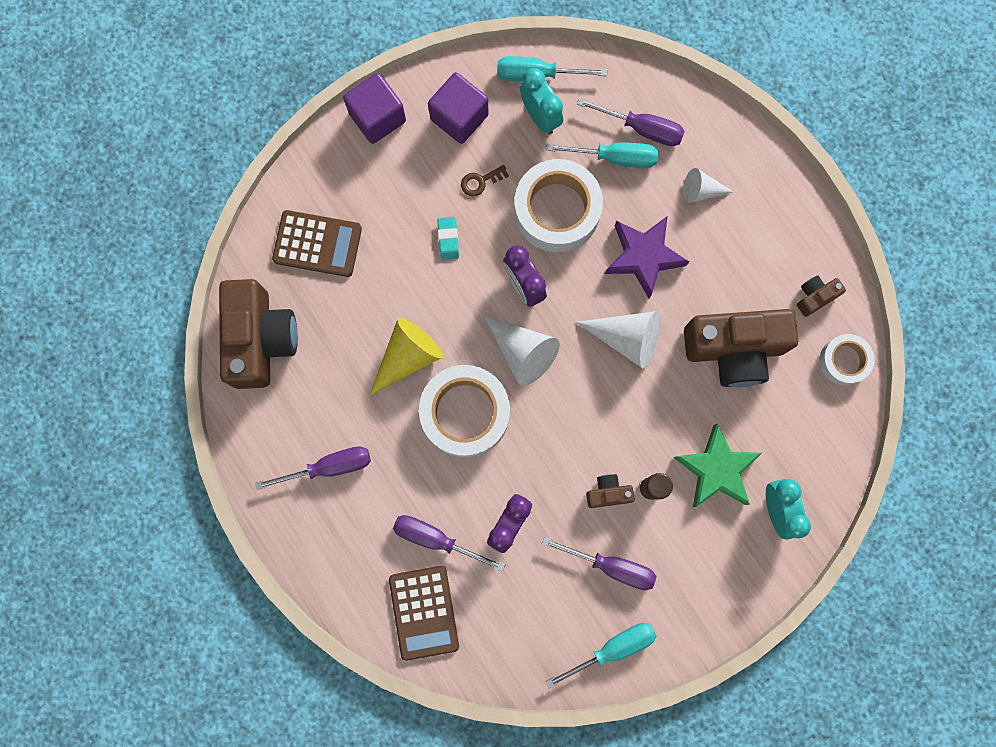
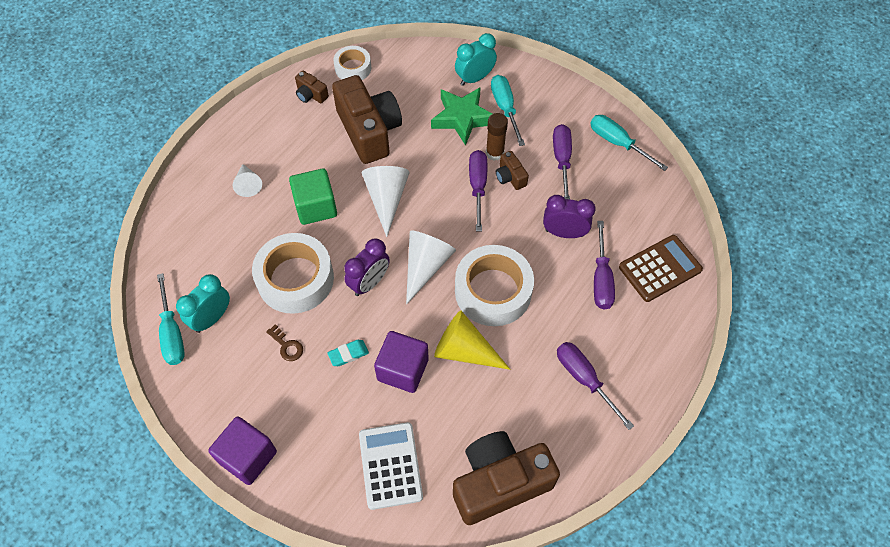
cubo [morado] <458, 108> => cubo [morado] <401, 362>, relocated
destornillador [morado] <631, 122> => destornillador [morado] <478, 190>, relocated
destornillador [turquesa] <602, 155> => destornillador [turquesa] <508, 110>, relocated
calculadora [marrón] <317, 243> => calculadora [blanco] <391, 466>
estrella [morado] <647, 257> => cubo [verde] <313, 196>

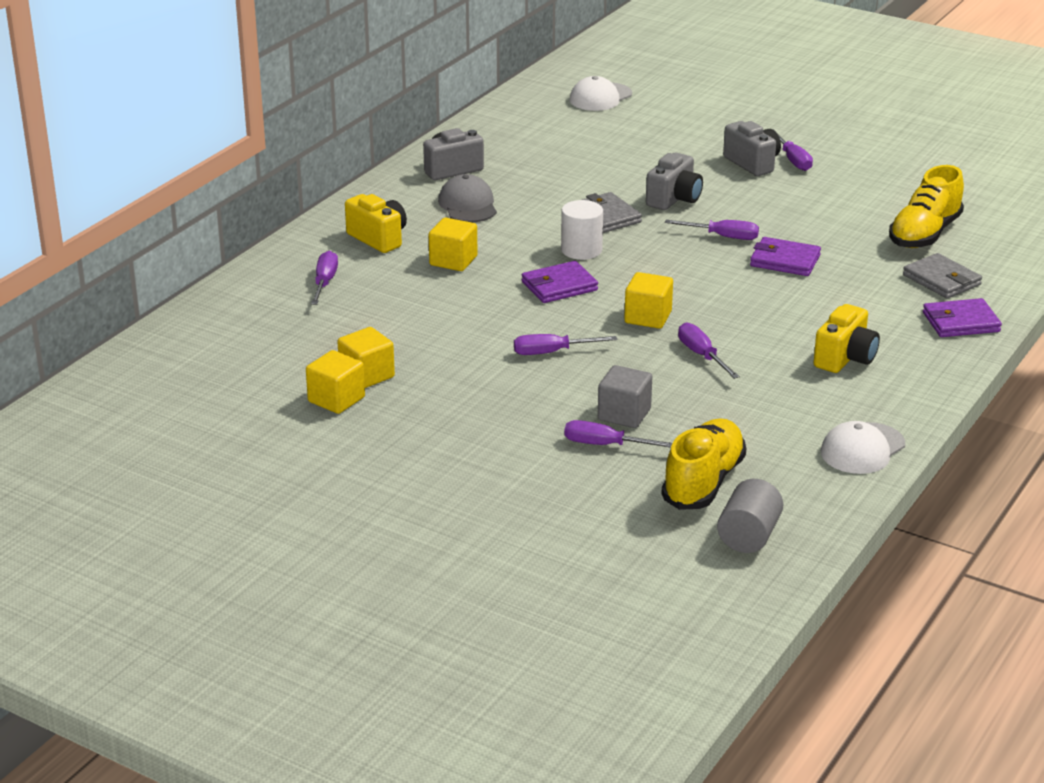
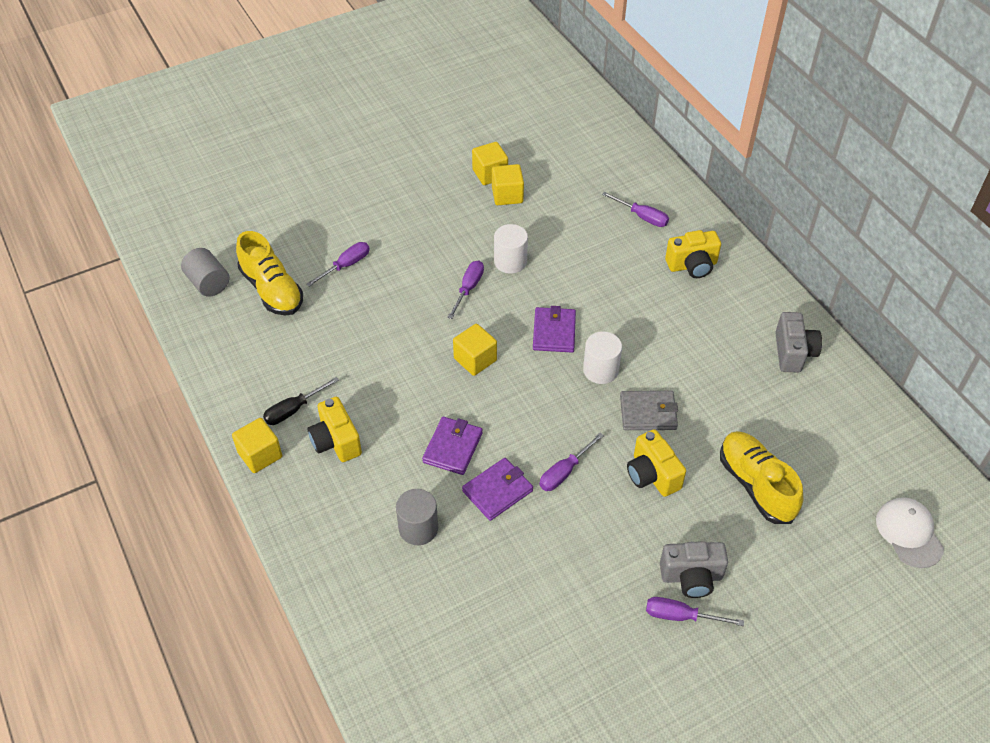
cámara [gris] <674, 181> => cámara [amarillo] <656, 463>
zapato [amarillo] <926, 206> => zapato [amarillo] <761, 477>, relocated
gorra [gris] <467, 198> => nothing
cubo [amarillo] <453, 244> => cubo [amarillo] <257, 445>, relocated
cartera [gris] <942, 276> => nothing
cartera [morado] <962, 317> => cartera [morado] <452, 446>, relocated
destornillador [morado] <709, 350> => nothing
cubo [gris] <625, 396> => nothing
gorra [blanco] <863, 447> => nothing
nothing => cilindro [blanco] <511, 249>
nothing => destornillador [negro] <301, 401>
nothing => cilindro [gris] <417, 517>

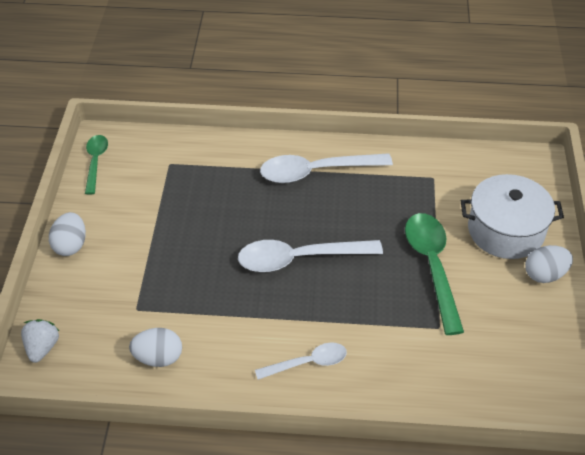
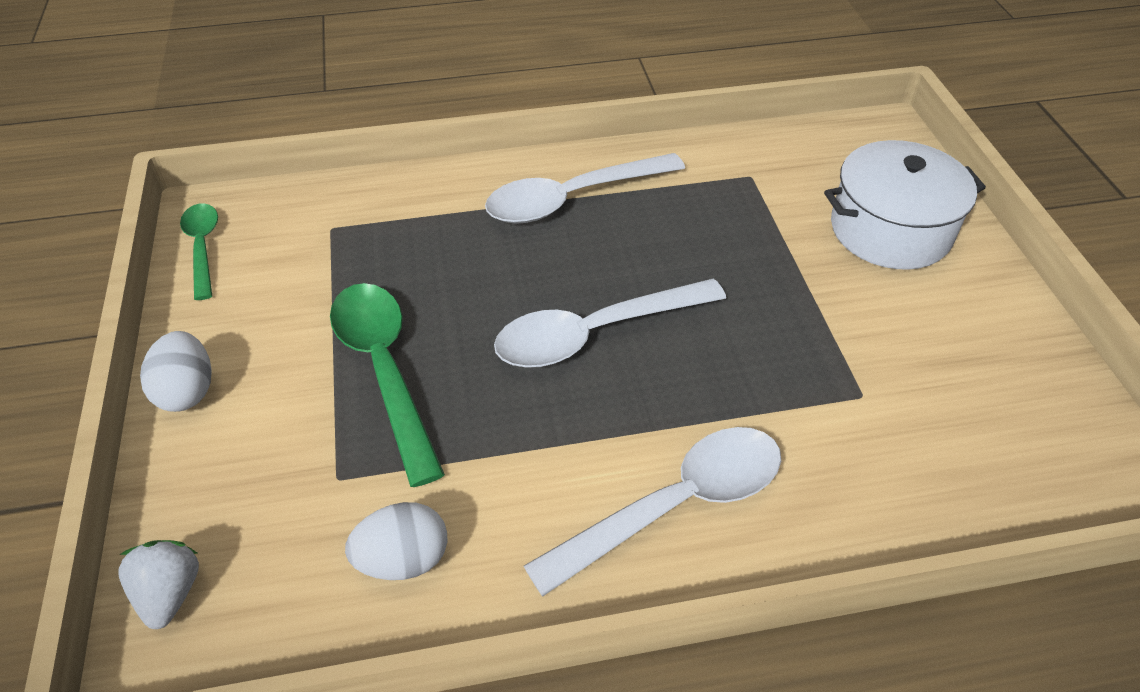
cuchara [verde] <434, 274> => cuchara [verde] <387, 385>, relocated
huevo [blanco] <549, 264> => nothing
cuchara [blanco] <301, 361> => cuchara [blanco] <652, 512>, x1.69

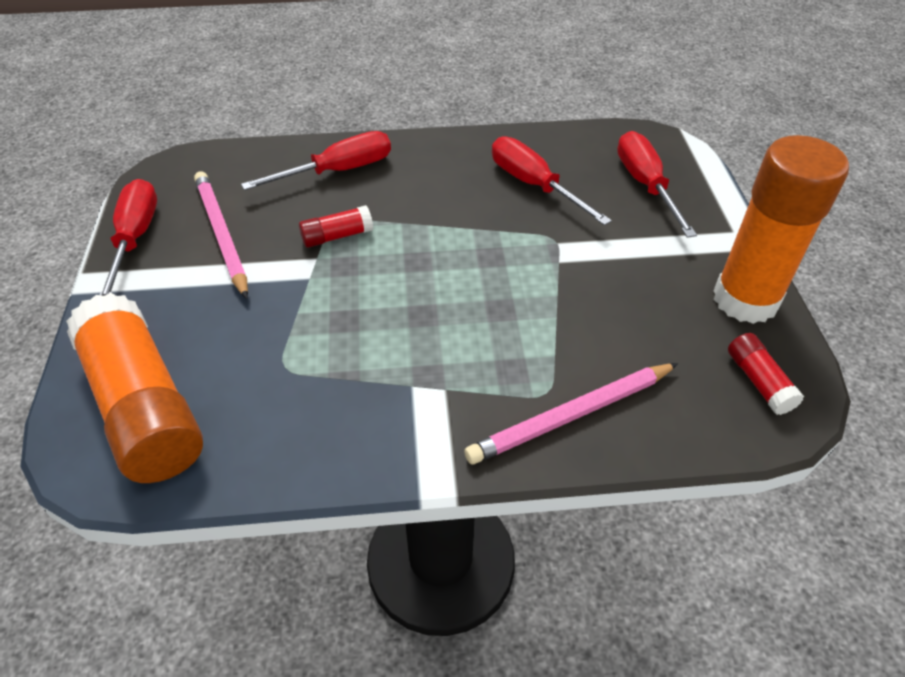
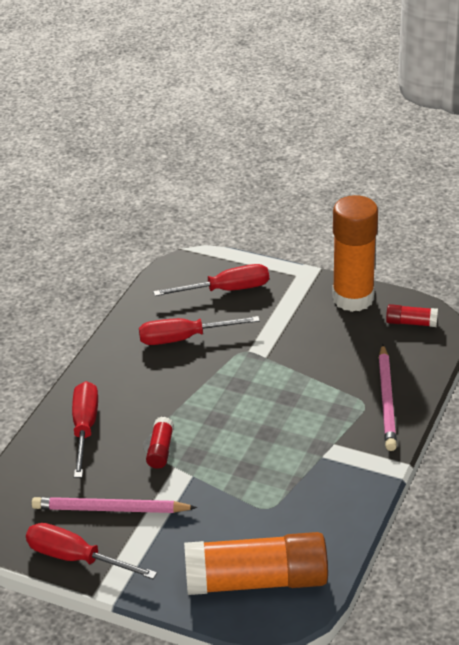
destornillador [rojo] <657, 184> => destornillador [rojo] <211, 280>, 150 degrees clockwise

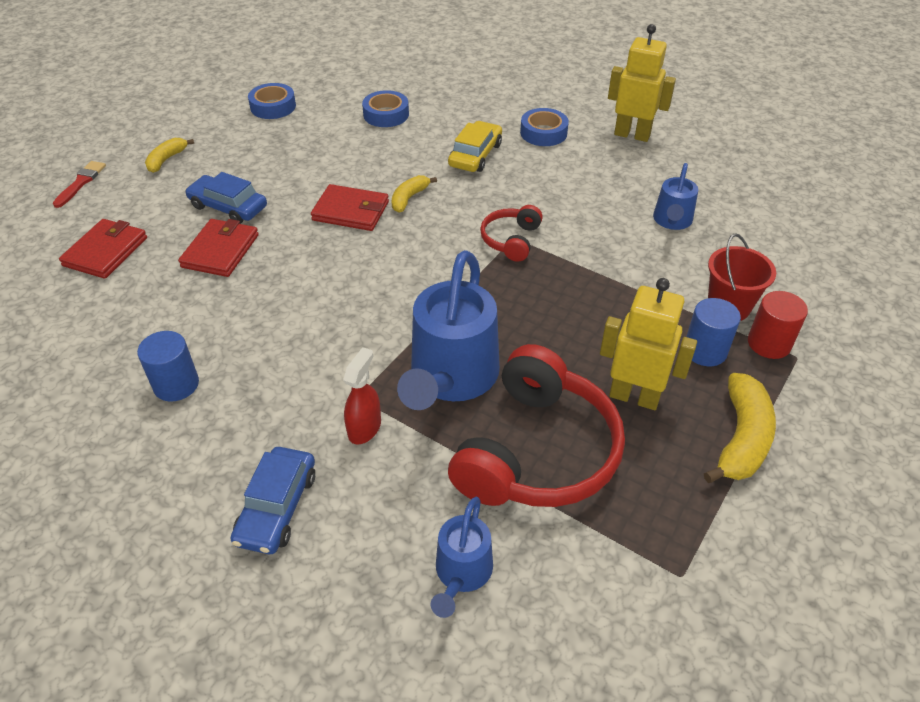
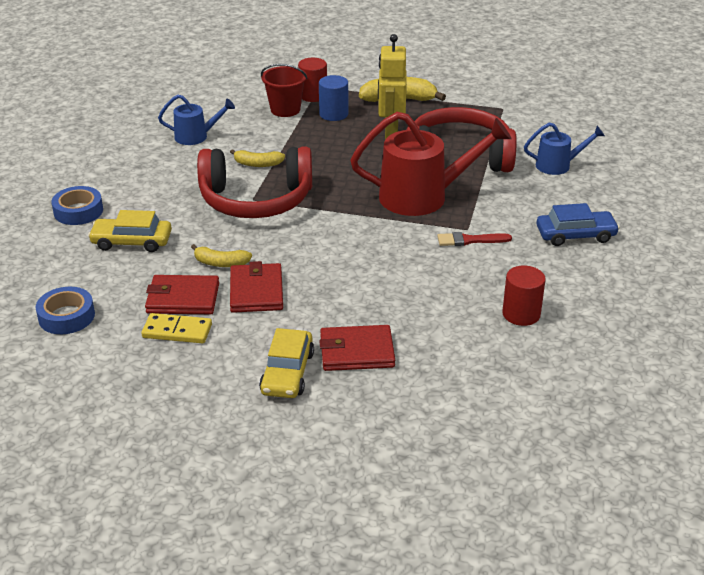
robot [amarillo] <642, 83> => nothing
cinta adhesiva [azul] <272, 101> => nothing
plátano [amarillo] <169, 155> => plátano [amarillo] <257, 158>, relocated
pincel [rojo] <79, 184> => pincel [rojo] <474, 239>, relocated
coche [azul] <226, 198> => coche [amarillo] <286, 363>
auriculares [rojo] <511, 233> => auriculares [rojo] <254, 182>, x2.04
cartera [rojo] <103, 249> => cartera [rojo] <182, 294>, relocated
regadera [azul] <448, 330> => regadera [rojo] <431, 164>
cilindro [azul] <168, 366> => cilindro [rojo] <524, 295>
pulverizador [rojo] <362, 396> => nothing
nothing => ficha de dominó [amarillo] <176, 328>

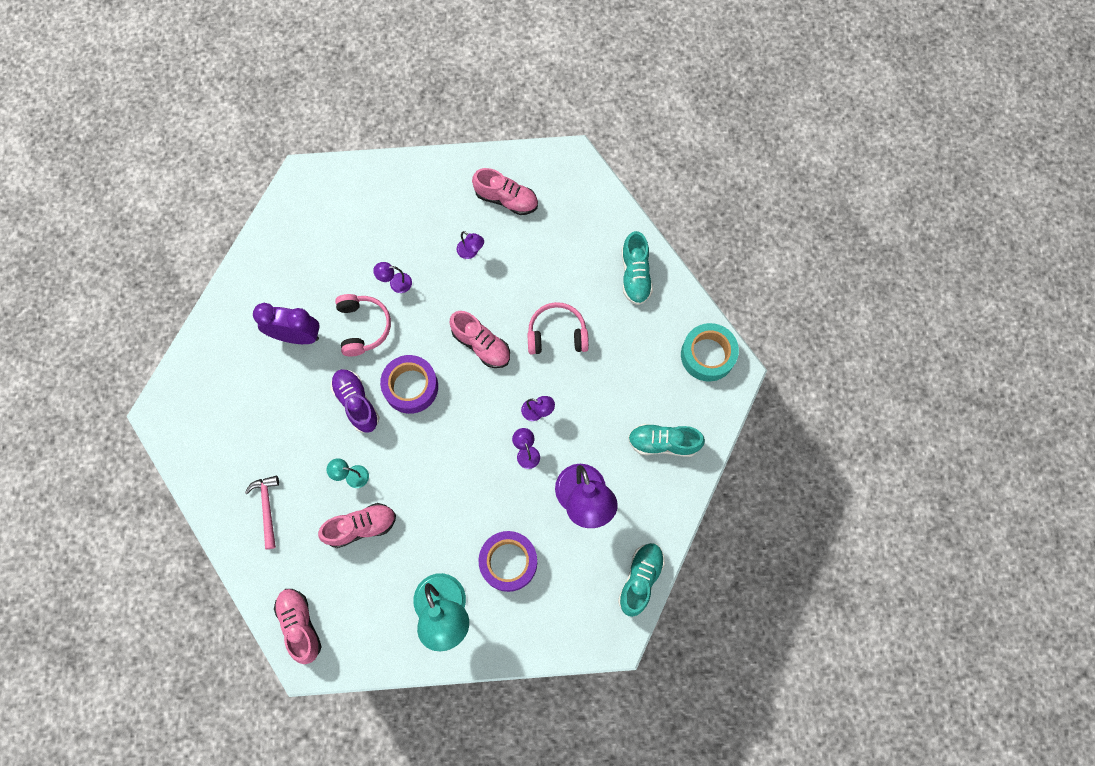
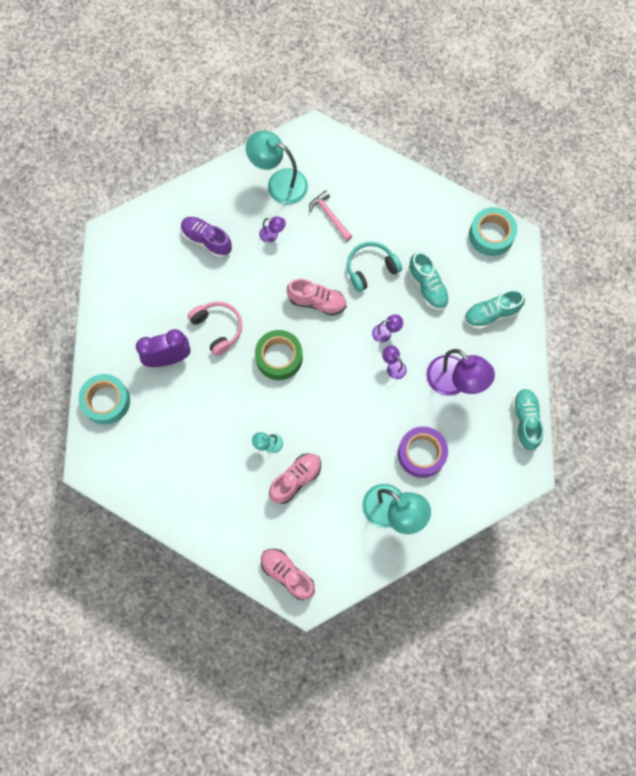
zapato [rosa] <505, 191> => lámpara [turquesa] <277, 167>
zapato [turquesa] <637, 268> => zapato [turquesa] <429, 281>, relocated
lámpara [morado] <392, 277> => nothing
auriculares [rosa] <558, 328> => auriculares [turquesa] <374, 267>
cinta adhesiva [morado] <409, 384> => cinta adhesiva [verde] <279, 355>
zapato [morado] <355, 401> => zapato [morado] <206, 237>, relocated
martillo [rosa] <262, 512> => martillo [rosa] <330, 215>, relocated
nothing => cinta adhesiva [turquesa] <104, 399>

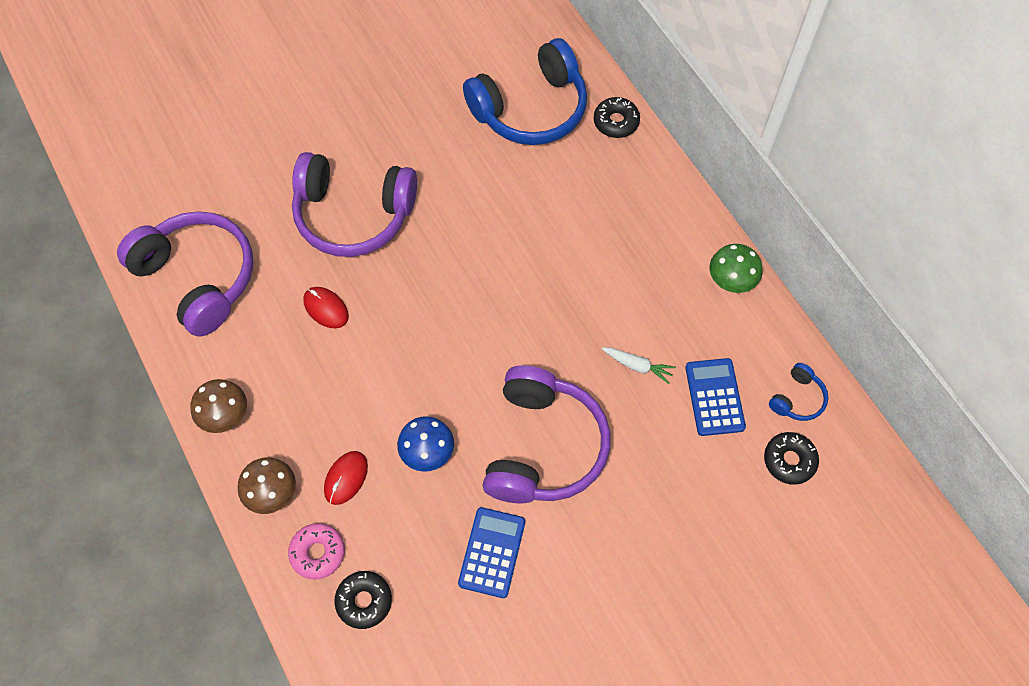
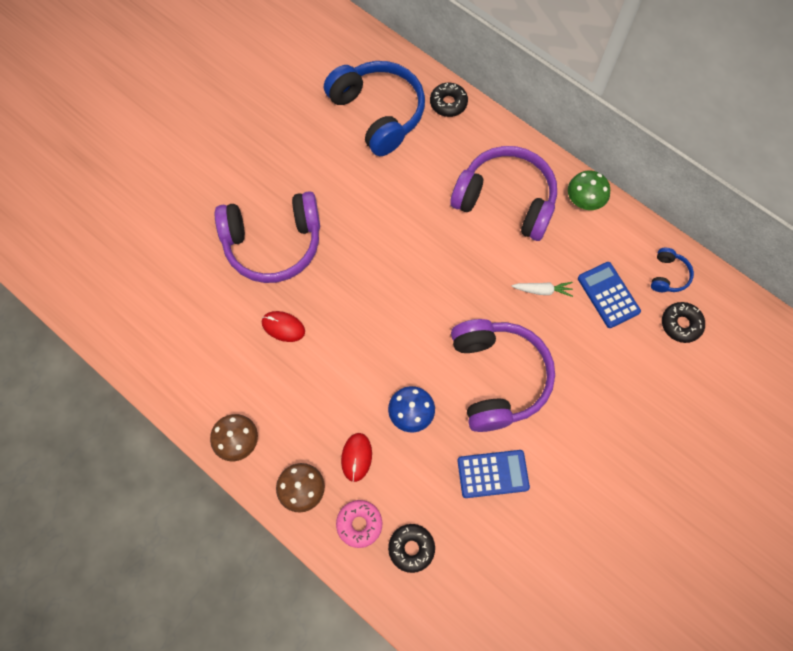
auriculares [azul] <525, 91> => auriculares [azul] <374, 108>, 75 degrees counterclockwise
auriculares [morado] <185, 274> => auriculares [morado] <503, 193>, relocated
calculadora [azul] <491, 552> => calculadora [azul] <493, 474>, 90 degrees clockwise

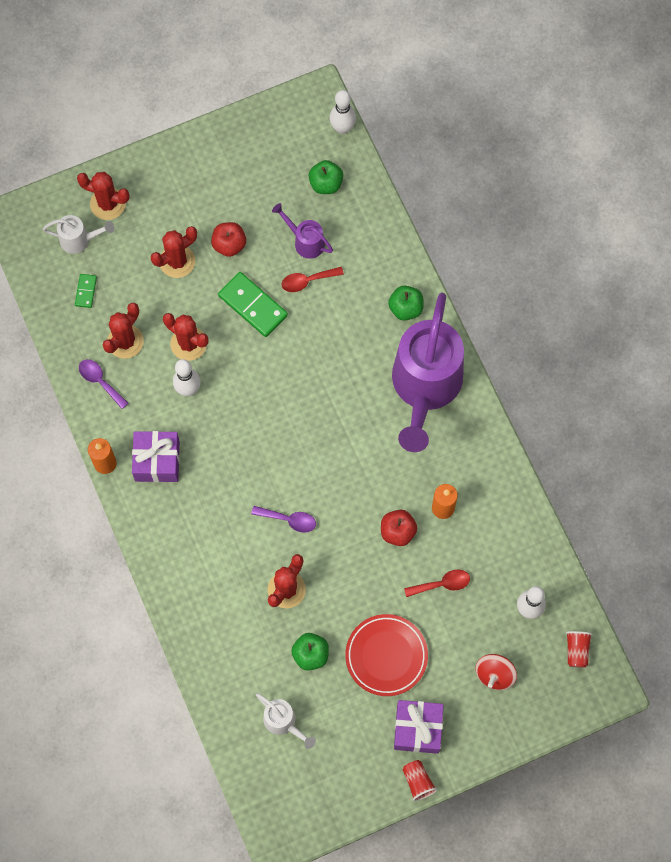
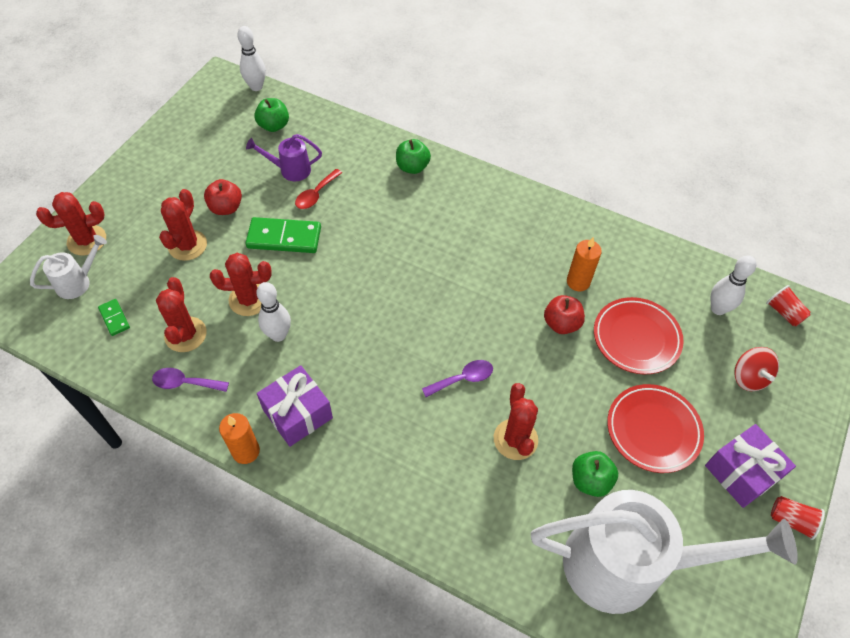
regadera [morado] <428, 372> => nothing
cuchara [rojo] <437, 583> => plato [rojo] <639, 335>
regadera [blanco] <286, 721> => regadera [blanco] <664, 552>, x2.34

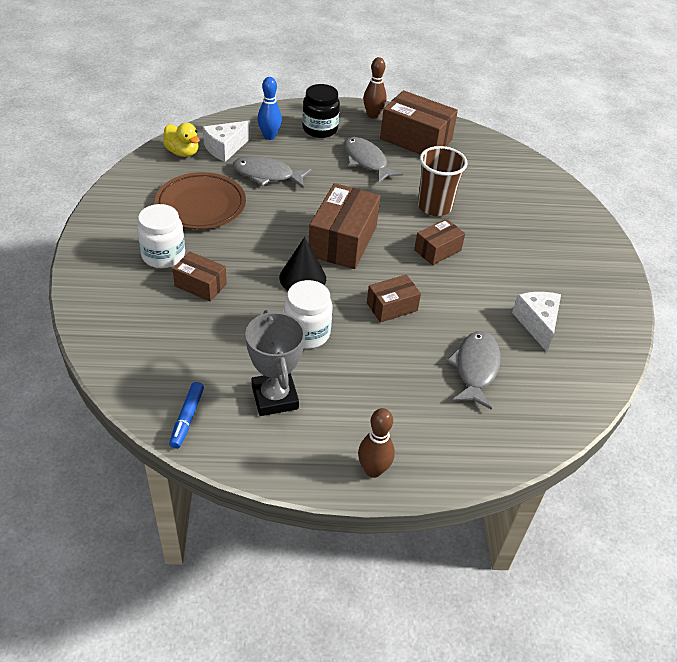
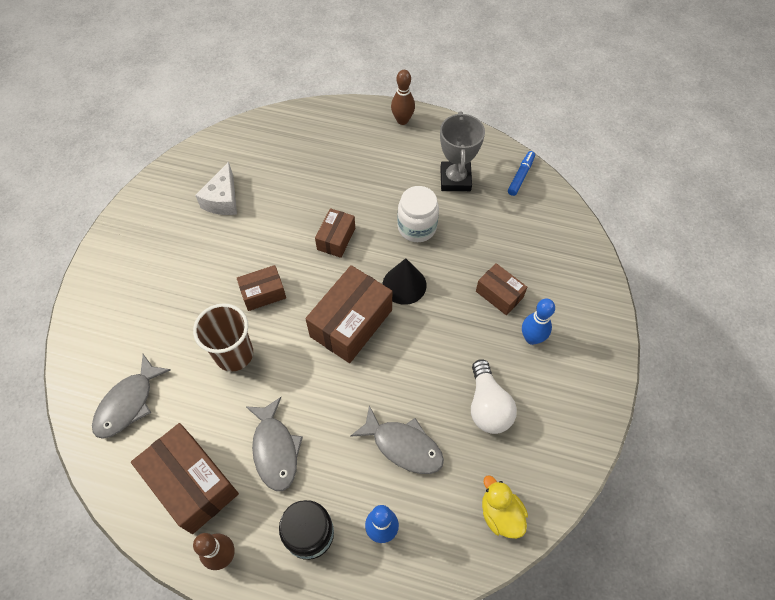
queso [blanco] <227, 141> => nothing
plato [marrón] <200, 200> => bombilla [blanco] <494, 396>
tarro [blanco] <161, 236> => bolo [azul] <538, 322>
caja [marrón] <394, 298> => caja [marrón] <335, 233>, 60 degrees counterclockwise
pez [gris] <474, 370> => pez [gris] <131, 396>, relocated

